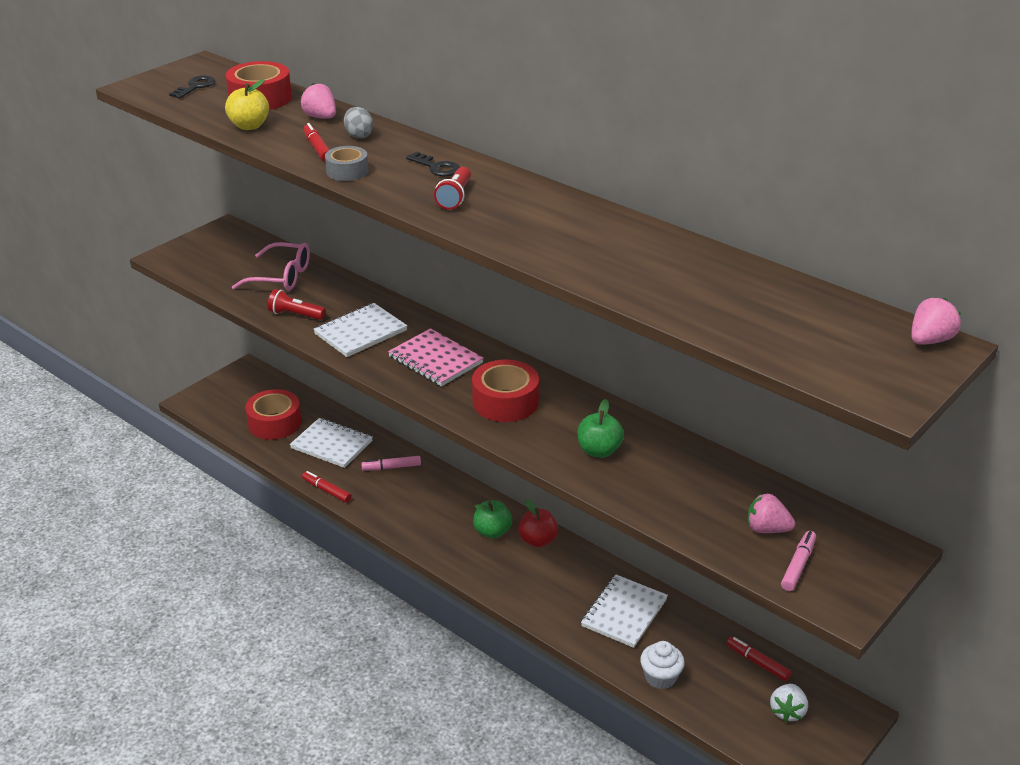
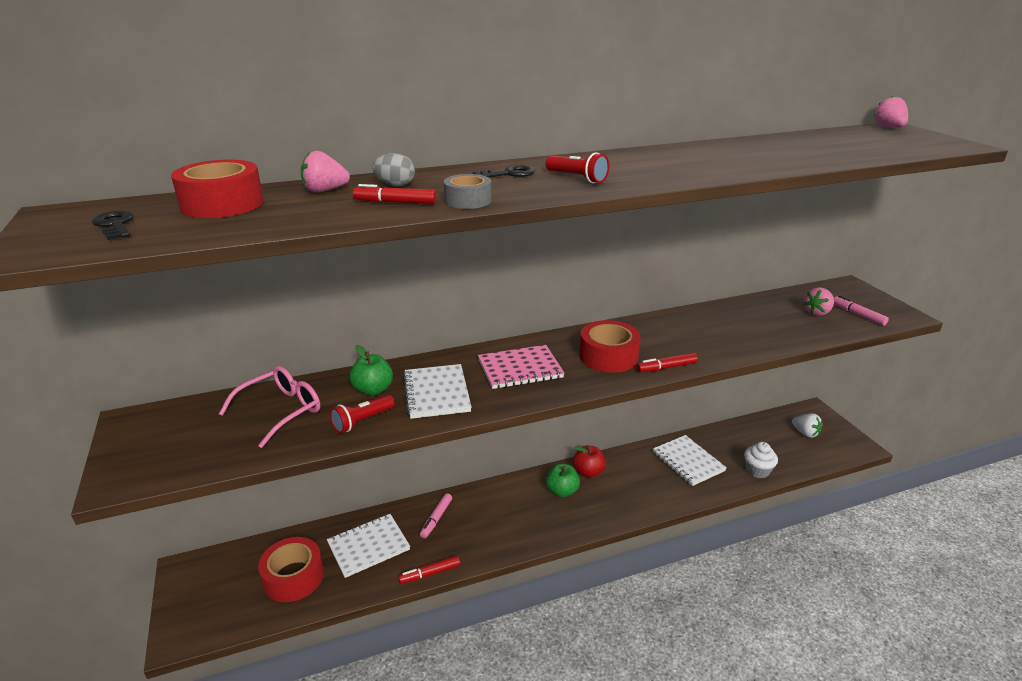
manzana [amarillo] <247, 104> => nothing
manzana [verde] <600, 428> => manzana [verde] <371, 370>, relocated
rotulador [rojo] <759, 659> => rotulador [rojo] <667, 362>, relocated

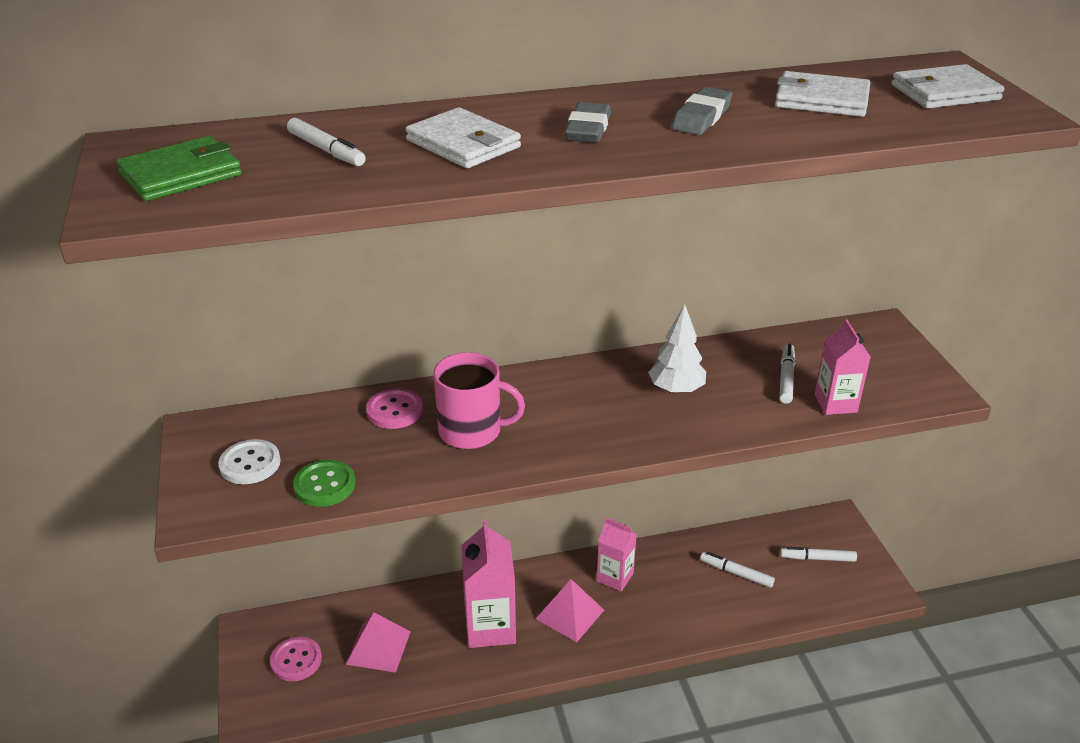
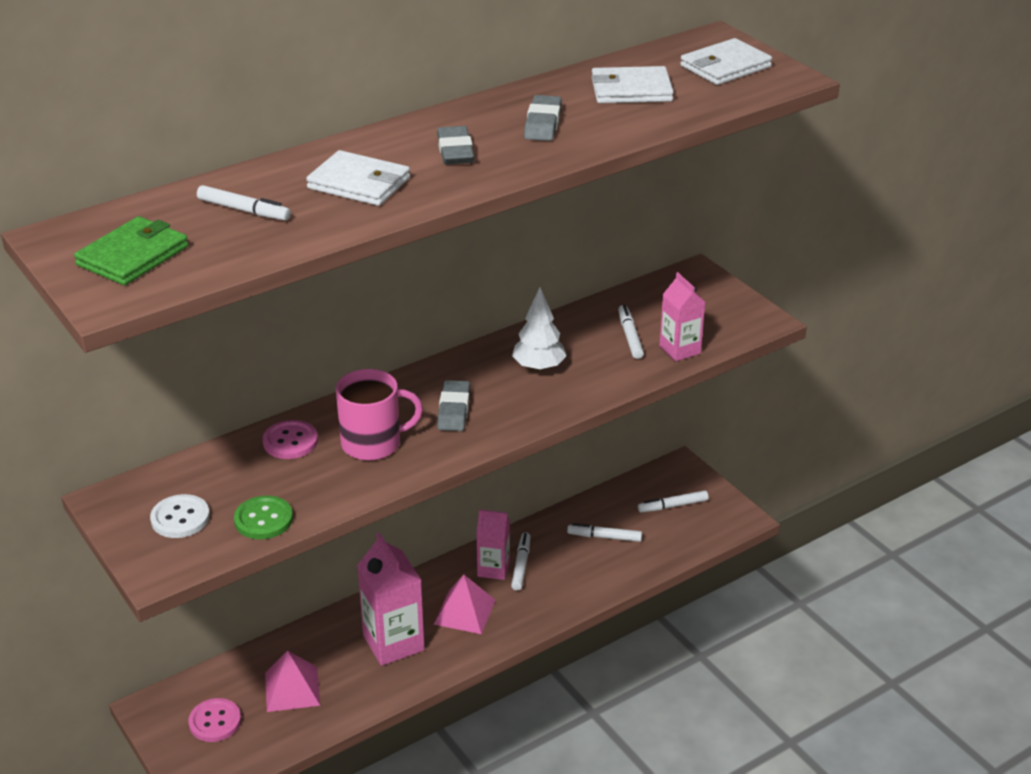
nothing => goma de borrar [gris] <453, 405>
nothing => rotulador [blanco] <521, 561>

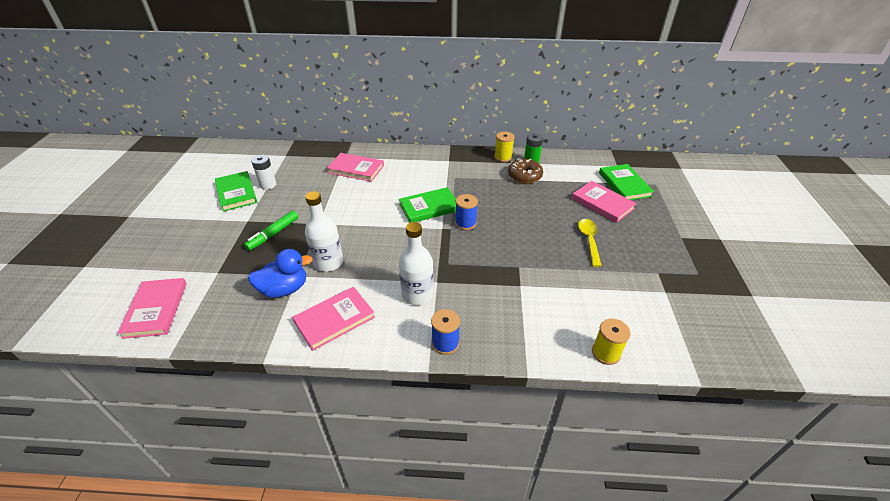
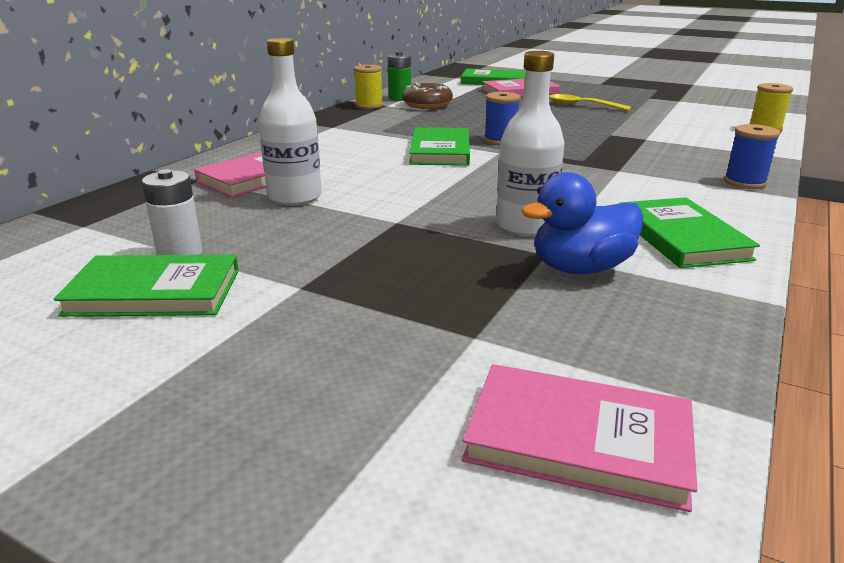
rotulador [verde] <271, 231> => nothing
botella [blanco] <416, 263> => botella [blanco] <290, 122>, relocated
pato [azul] <280, 273> => pato [azul] <582, 223>, 120 degrees counterclockwise
libro [rosa] <333, 319> => libro [verde] <689, 232>

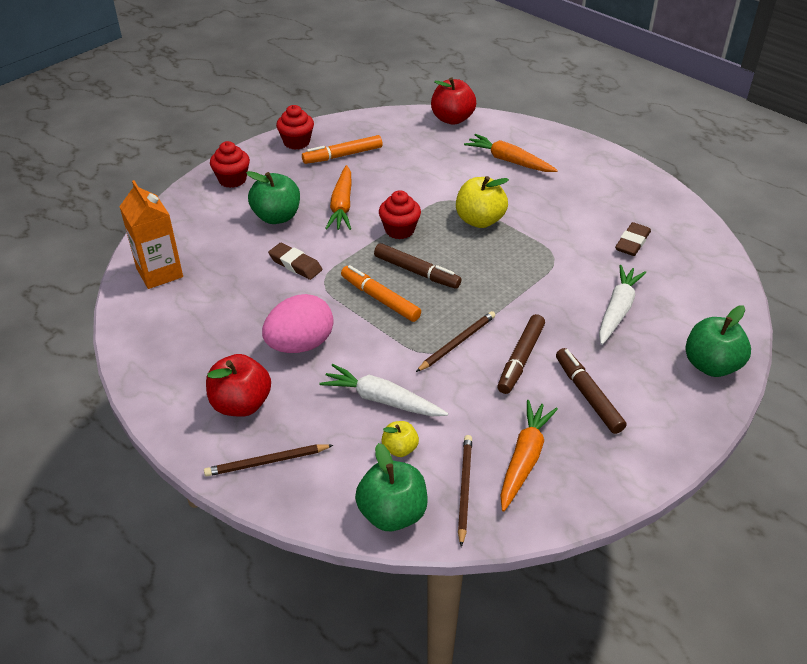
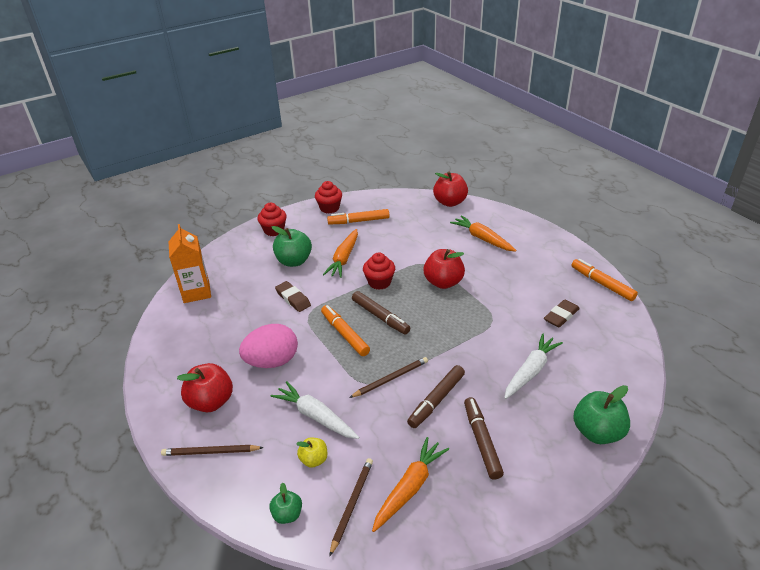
manzana [amarillo] <482, 202> => manzana [rojo] <444, 269>
manzana [verde] <391, 487> => manzana [verde] <285, 503>, x0.55
nothing => rotulador [naranja] <604, 280>

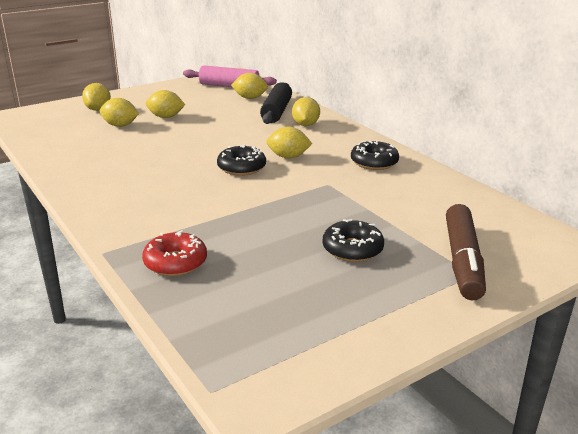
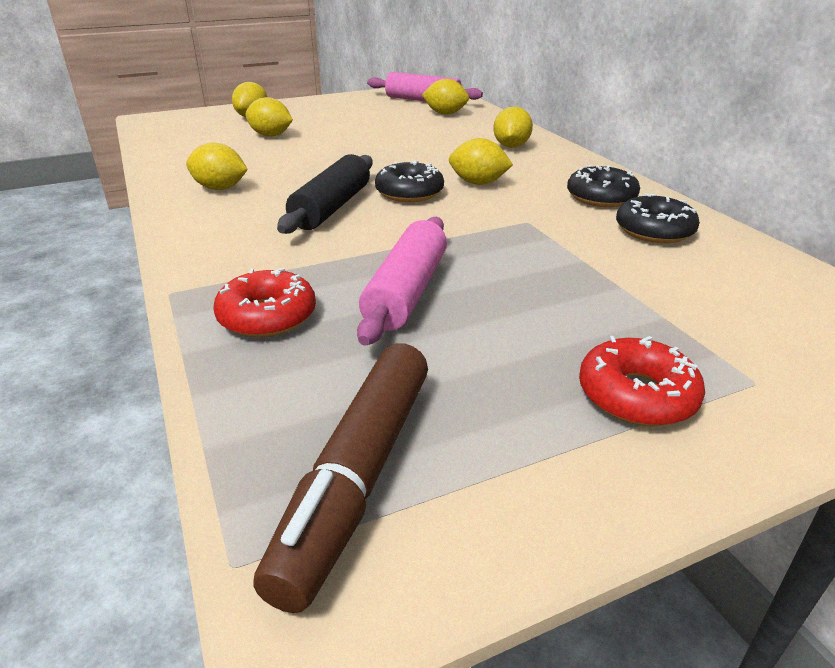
rodillo [negro] <276, 103> => rodillo [negro] <325, 194>, relocated
limón [amarillo] <165, 104> => limón [amarillo] <217, 166>, relocated
rotulador [marrón] <466, 252> => rotulador [marrón] <340, 478>, relocated
rosquilla [negro] <353, 240> => rosquilla [negro] <658, 218>, relocated
nothing => rodillo [rosa] <402, 281>
nothing => rosquilla [rojo] <642, 381>

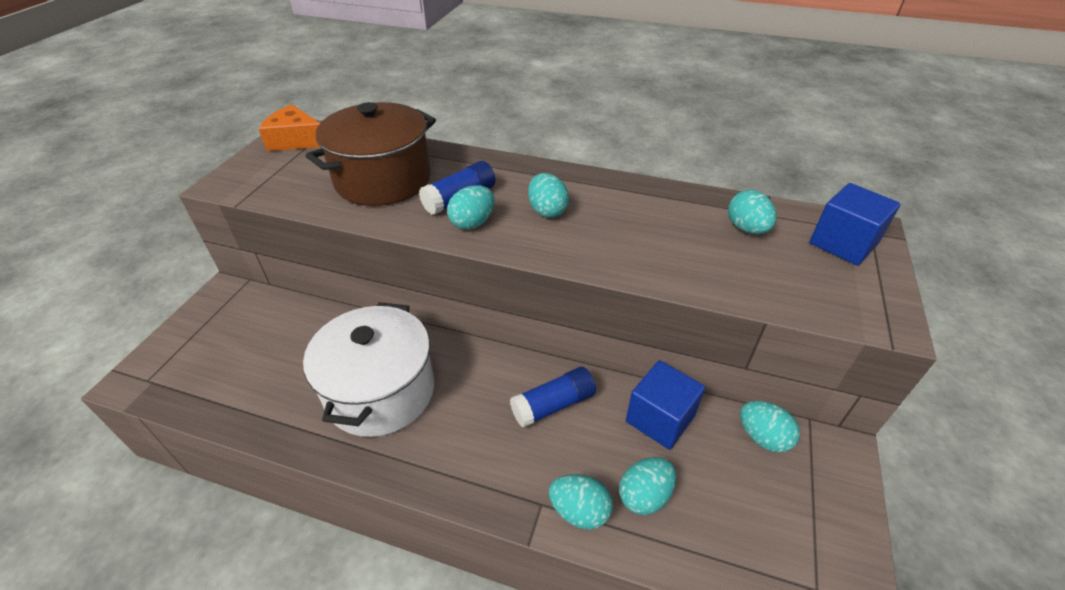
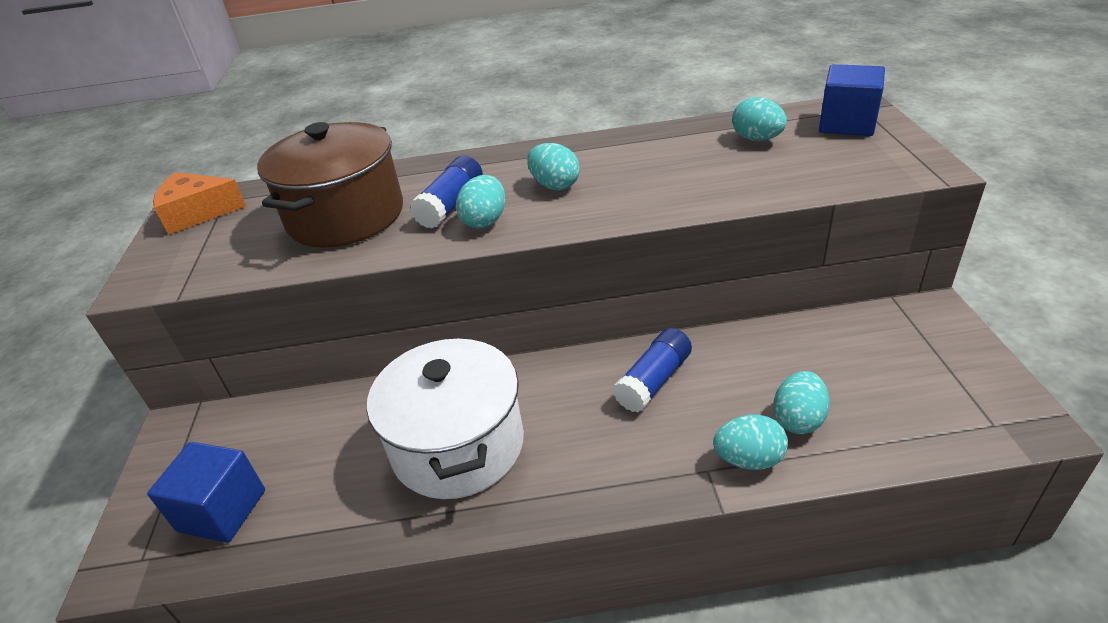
cubo [azul] <665, 405> => cubo [azul] <206, 492>, relocated
huevo [turquesa] <770, 427> => nothing

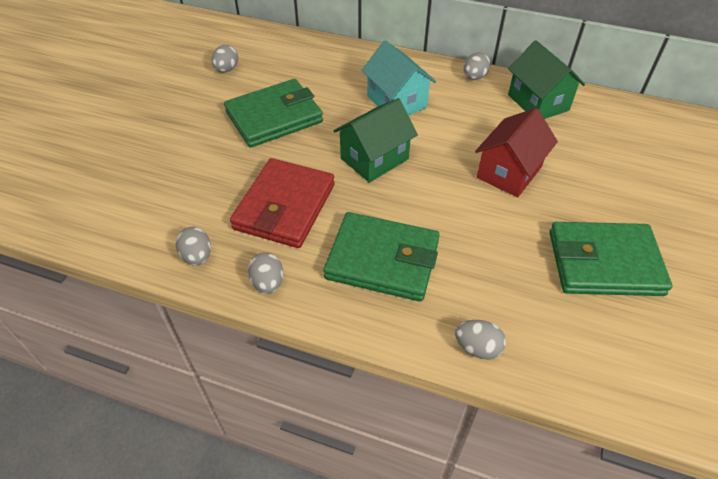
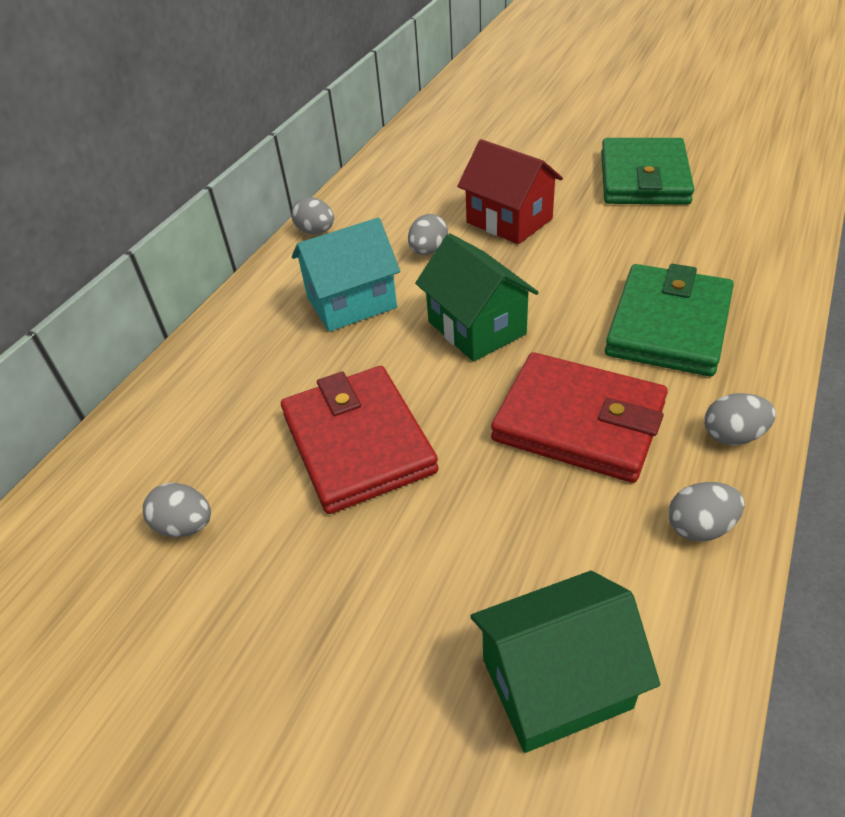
casa [verde] <546, 79> => casa [verde] <565, 662>, relocated
cartera [verde] <273, 113> => cartera [rojo] <360, 440>
huevo [gris] <480, 340> => huevo [gris] <428, 234>, relocated

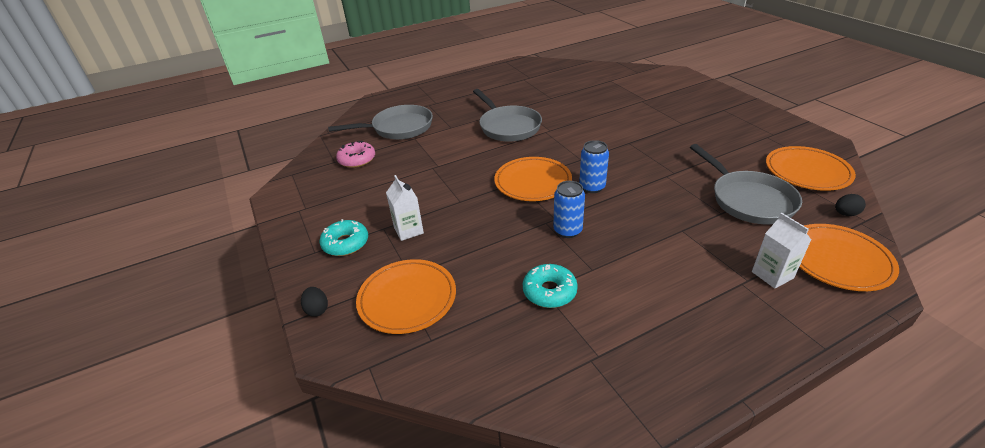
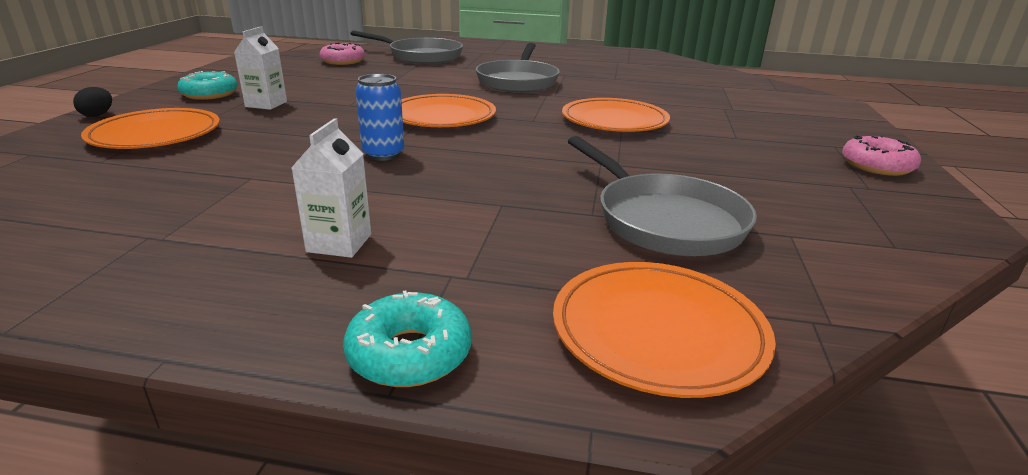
lata [azul] <594, 166> => nothing
sartén [gris] <746, 184> => sartén [gris] <662, 196>, 45 degrees counterclockwise
plato [naranja] <811, 168> => plato [naranja] <616, 115>, relocated
huevo [negro] <850, 205> => nothing
cartón de leche [blanco] <781, 251> => cartón de leche [blanco] <331, 188>, relocated
rosquilla [turquesa] <550, 286> => rosquilla [turquesa] <407, 339>, relocated
nothing => rosquilla [rosa] <881, 155>

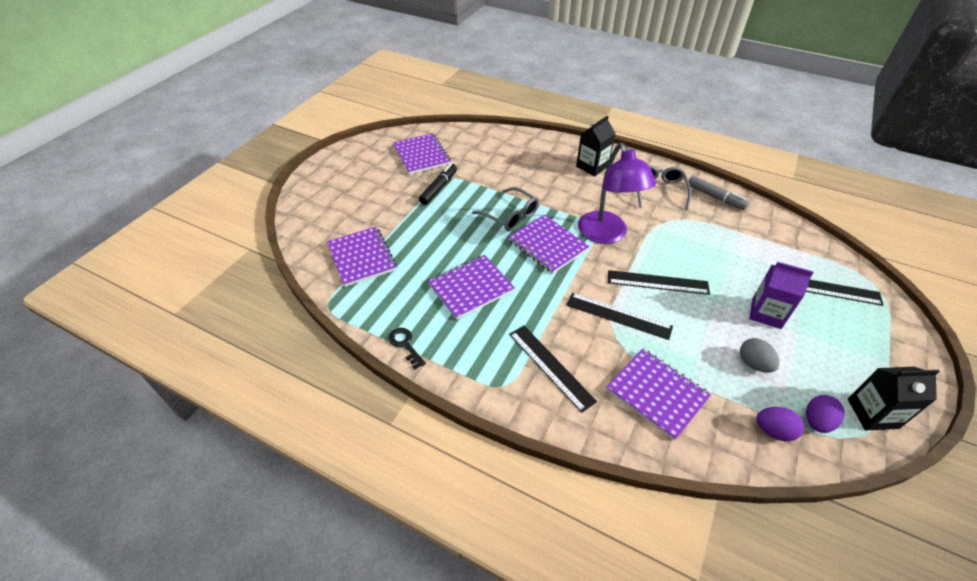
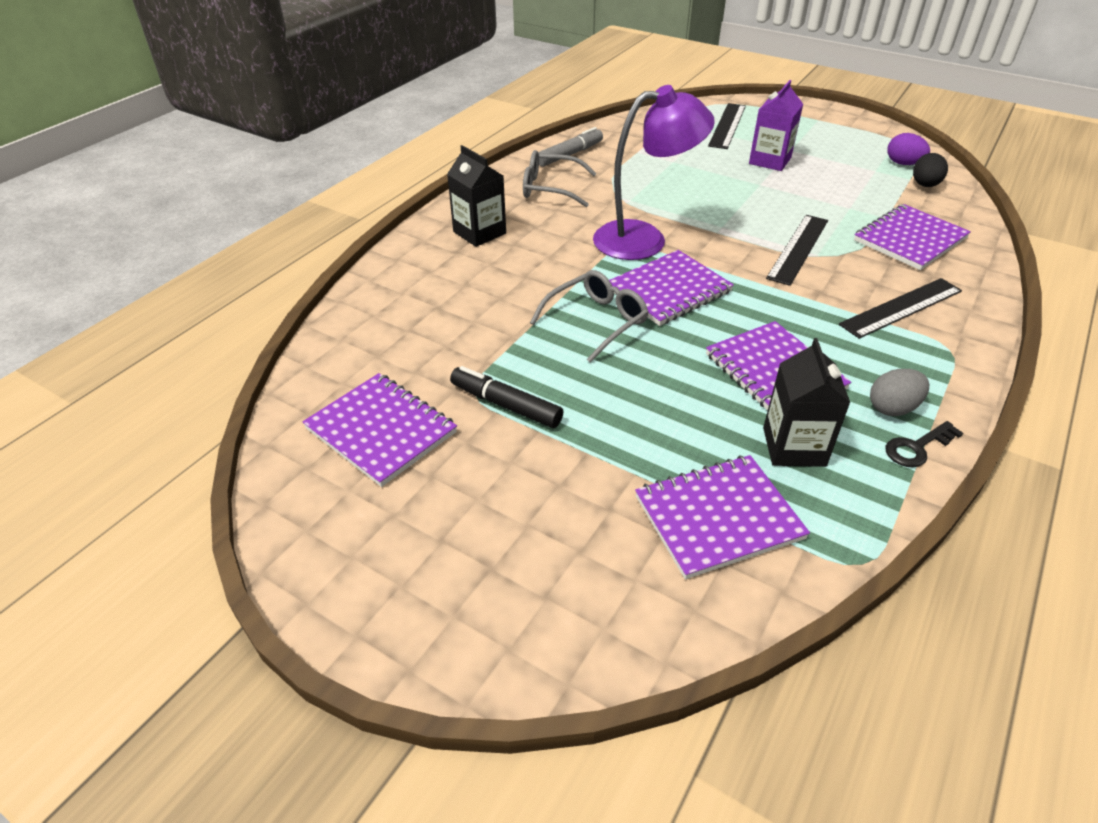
cuaderno [morado] <422, 153> => cuaderno [morado] <379, 430>, 60 degrees clockwise
regla [negro] <659, 282> => nothing
huevo [gris] <760, 355> => huevo [gris] <899, 392>, relocated
cartón de leche [negro] <894, 398> => cartón de leche [negro] <806, 402>, relocated
huevo [morado] <780, 424> => huevo [negro] <930, 170>

